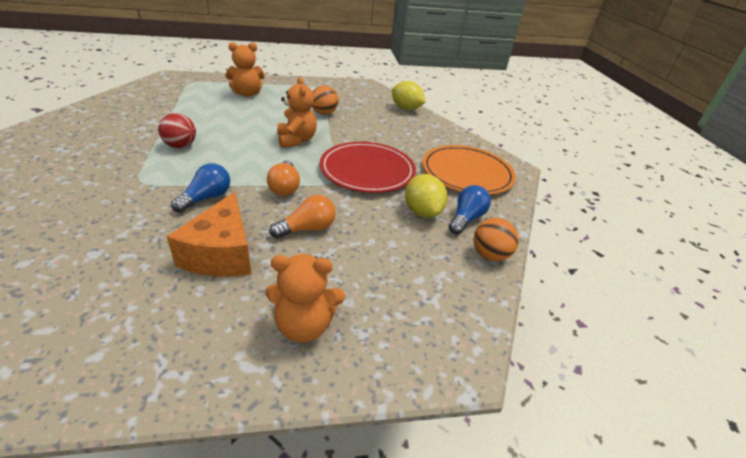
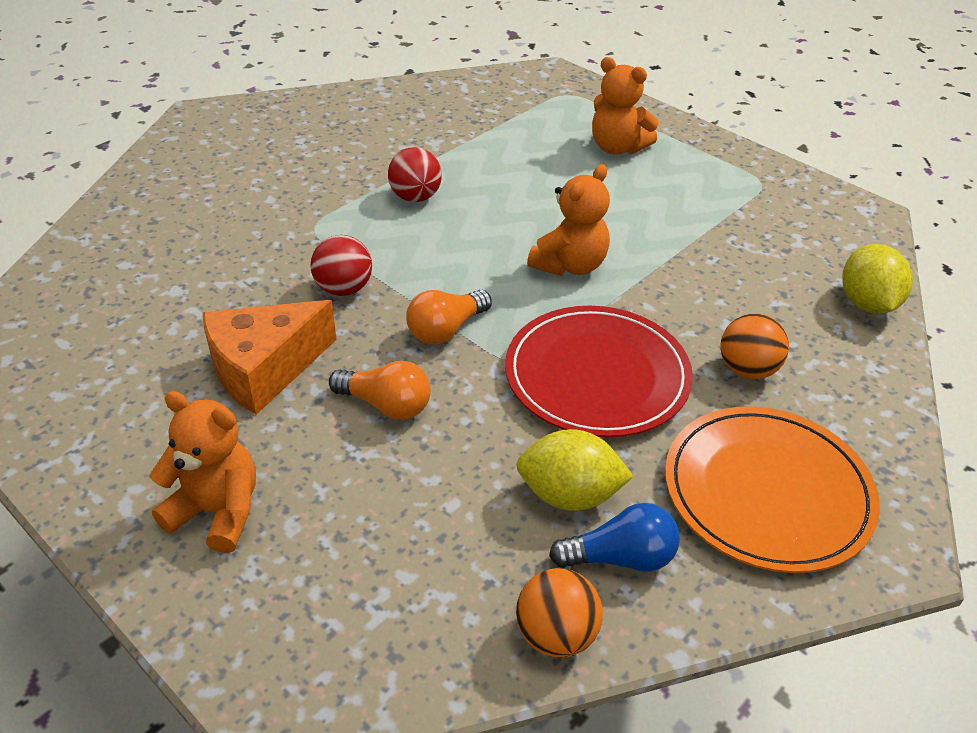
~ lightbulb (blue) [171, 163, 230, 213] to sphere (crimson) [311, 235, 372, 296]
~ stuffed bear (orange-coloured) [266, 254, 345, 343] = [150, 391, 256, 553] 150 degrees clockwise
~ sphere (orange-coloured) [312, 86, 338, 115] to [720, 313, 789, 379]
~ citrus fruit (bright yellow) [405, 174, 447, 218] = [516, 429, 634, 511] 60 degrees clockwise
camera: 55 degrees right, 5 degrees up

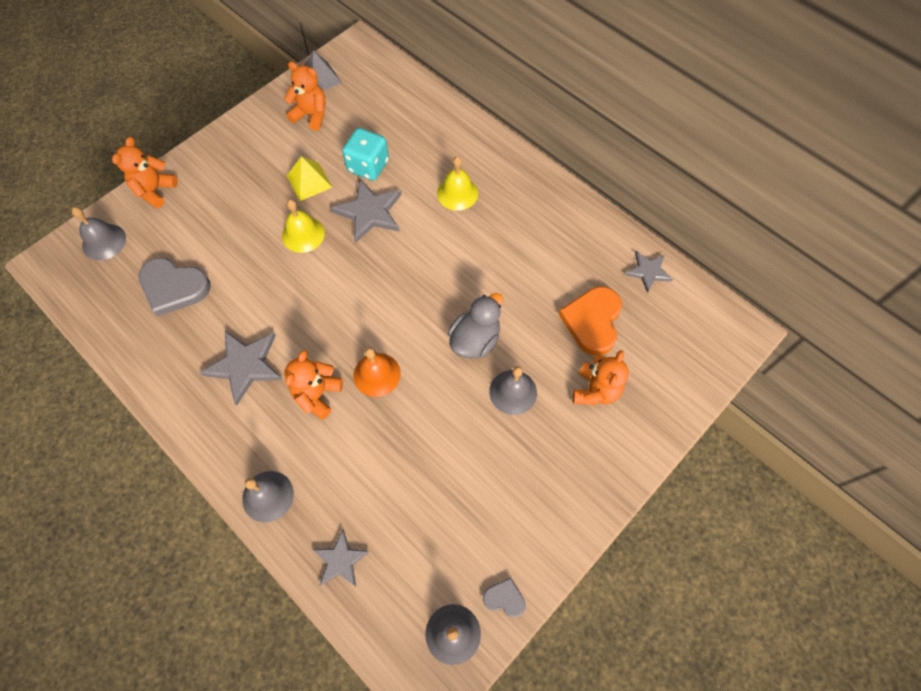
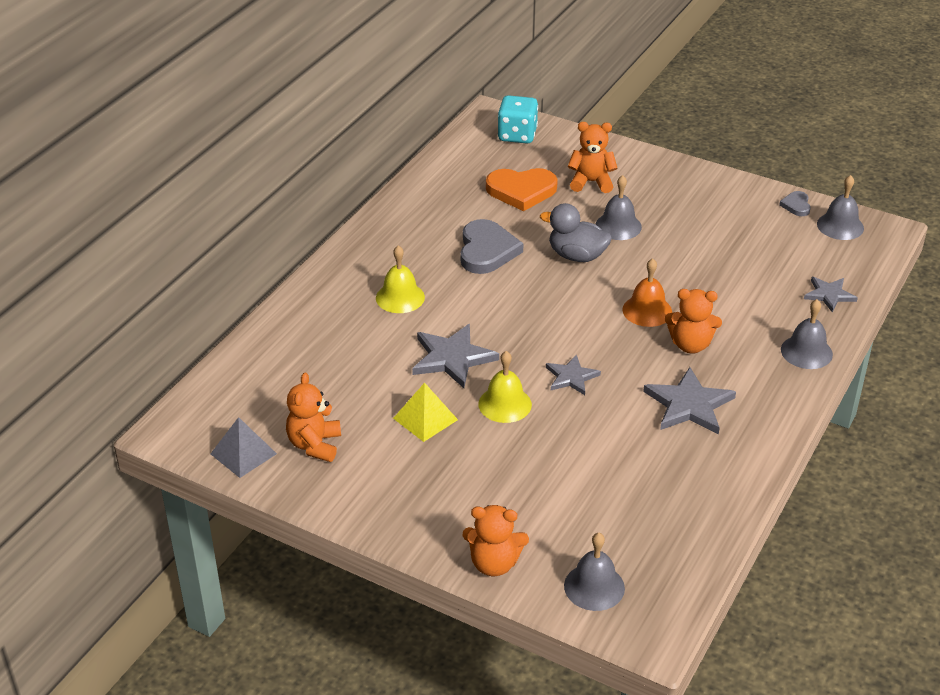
~ heart (ash-grey) [139, 258, 211, 317] to [460, 219, 524, 274]
~ die (aqua) [342, 128, 389, 181] to [498, 95, 538, 144]
~ star shape (ash-grey) [625, 251, 673, 293] to [546, 354, 601, 395]
camera: 105 degrees left, 25 degrees down

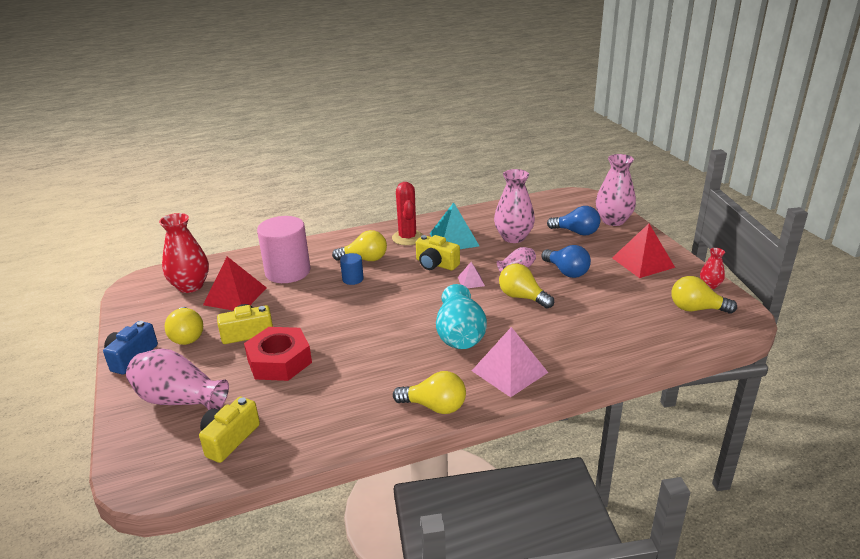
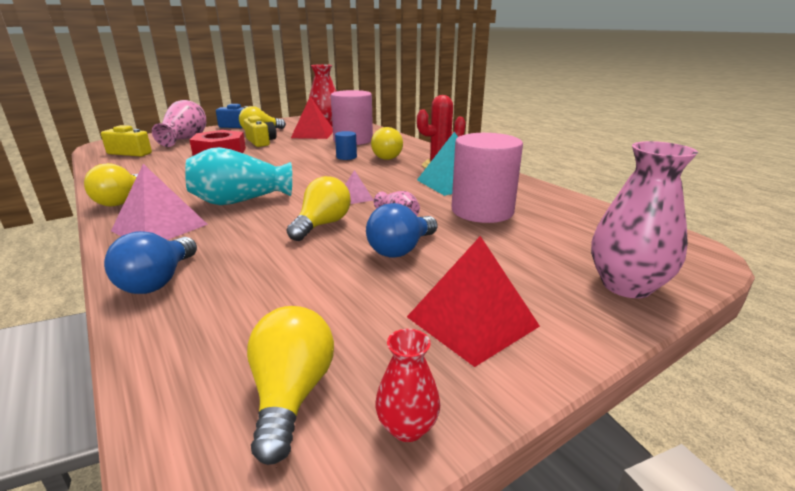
- camera (bright yellow) [416, 235, 460, 270]
~ flower vase (rose-pink) [494, 169, 535, 243] to cylinder (rose-pink) [452, 133, 523, 223]
~ lightbulb (blue) [547, 206, 600, 236] to [104, 231, 197, 294]
camera: 75 degrees right, 5 degrees down

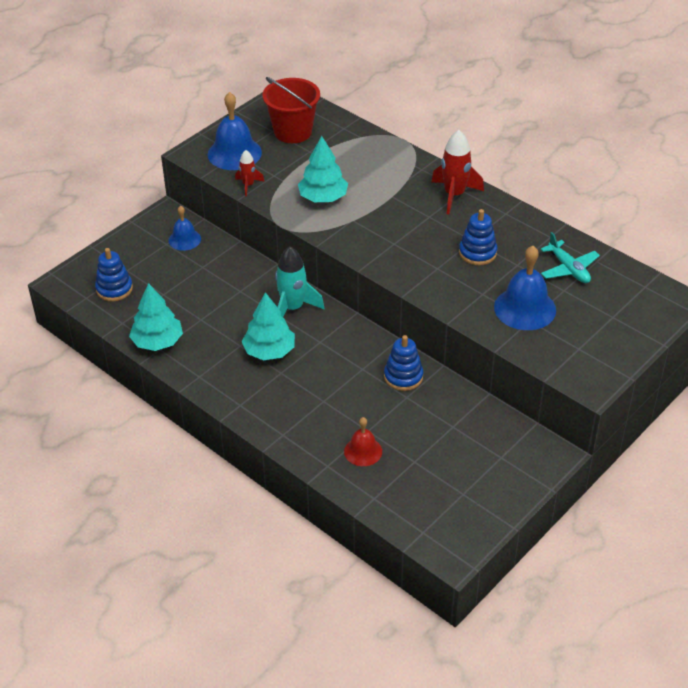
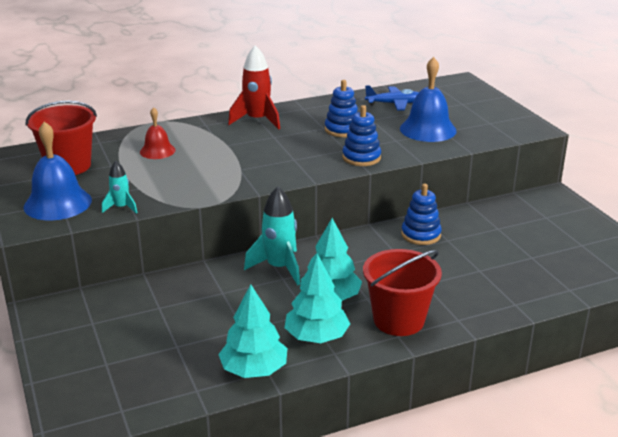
~ stacking rings (blue) [95, 248, 133, 301] to [342, 105, 381, 166]
- hand bell (blue) [169, 206, 201, 251]
~ toy rocket (crimson) [235, 150, 265, 196] to toy rocket (aqua) [102, 161, 137, 214]
~ toy tree (aqua) [298, 136, 348, 202] to [284, 254, 350, 343]
~ hand bell (crimson) [344, 417, 382, 466] to [140, 107, 176, 159]
~ toy plane (aqua) [541, 232, 600, 283] to toy plane (blue) [365, 85, 419, 111]
+ sand bucket (crimson) [363, 249, 442, 336]
camera: 65 degrees left, 15 degrees down

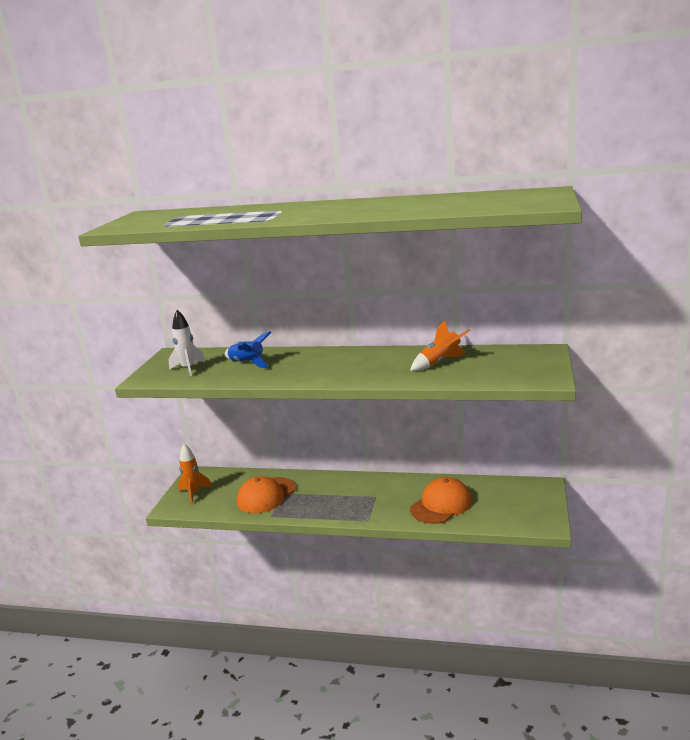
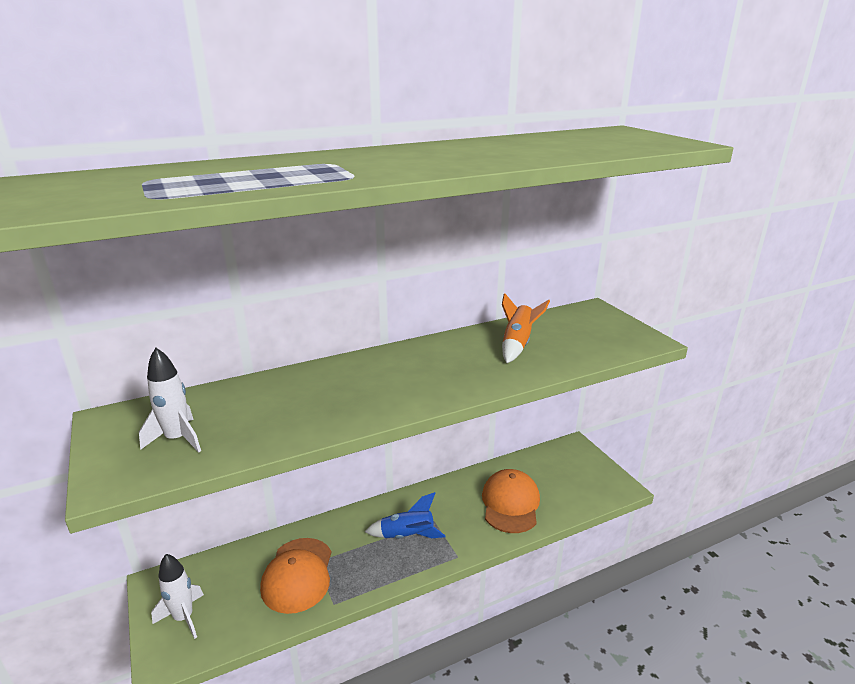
~ toy rocket (orange-coloured) [178, 444, 212, 505] to toy rocket (snow-white) [151, 554, 204, 639]
~ toy rocket (blue) [224, 331, 271, 368] to [365, 492, 446, 539]
camera: 40 degrees left, 5 degrees up

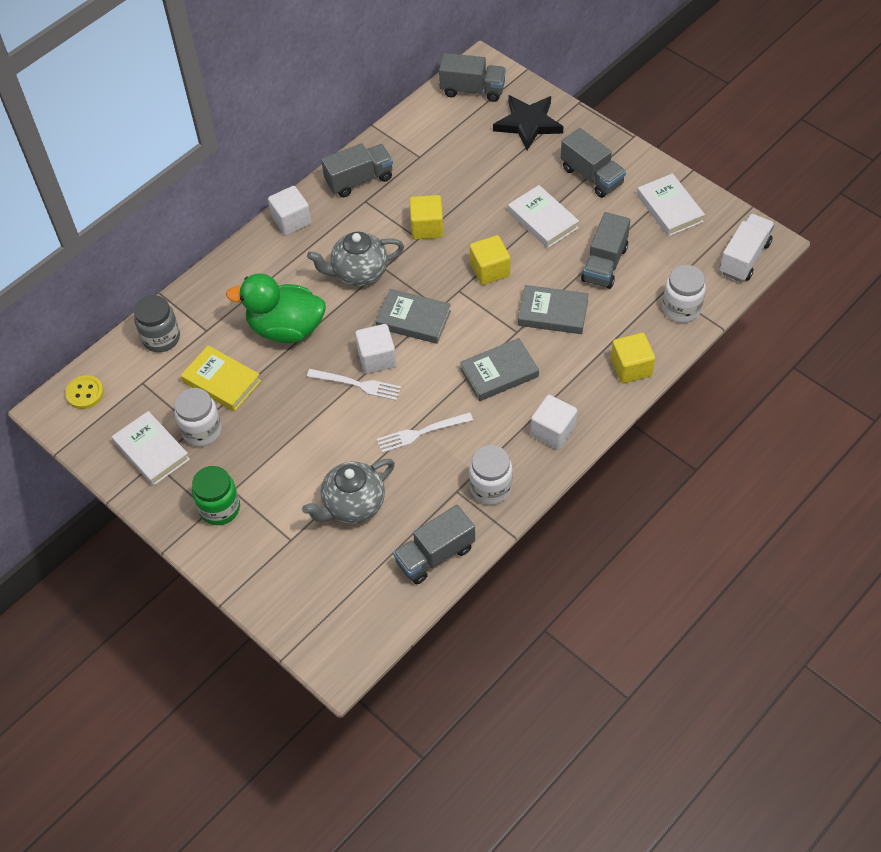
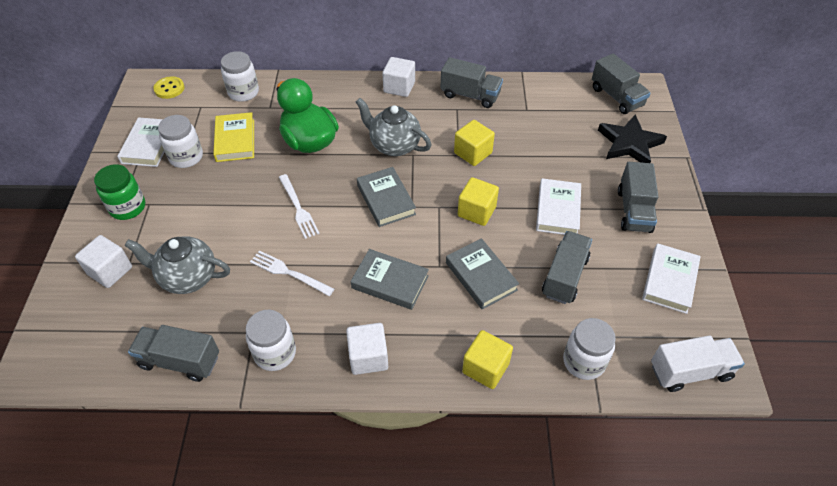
~ jam jar (ash-grey) [134, 295, 180, 352] to jam jar (snow-white) [221, 51, 259, 102]
~ block (snow-white) [355, 324, 396, 374] to [75, 235, 132, 288]
~ lorry (ash-grey) [581, 212, 630, 289] = [542, 231, 592, 304] 135 degrees clockwise
camera: 45 degrees right, 5 degrees down

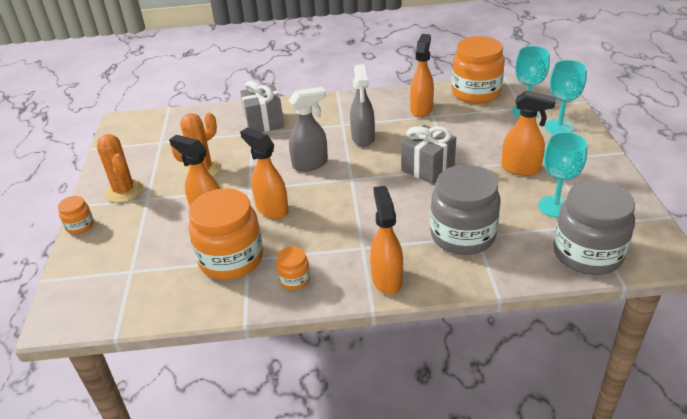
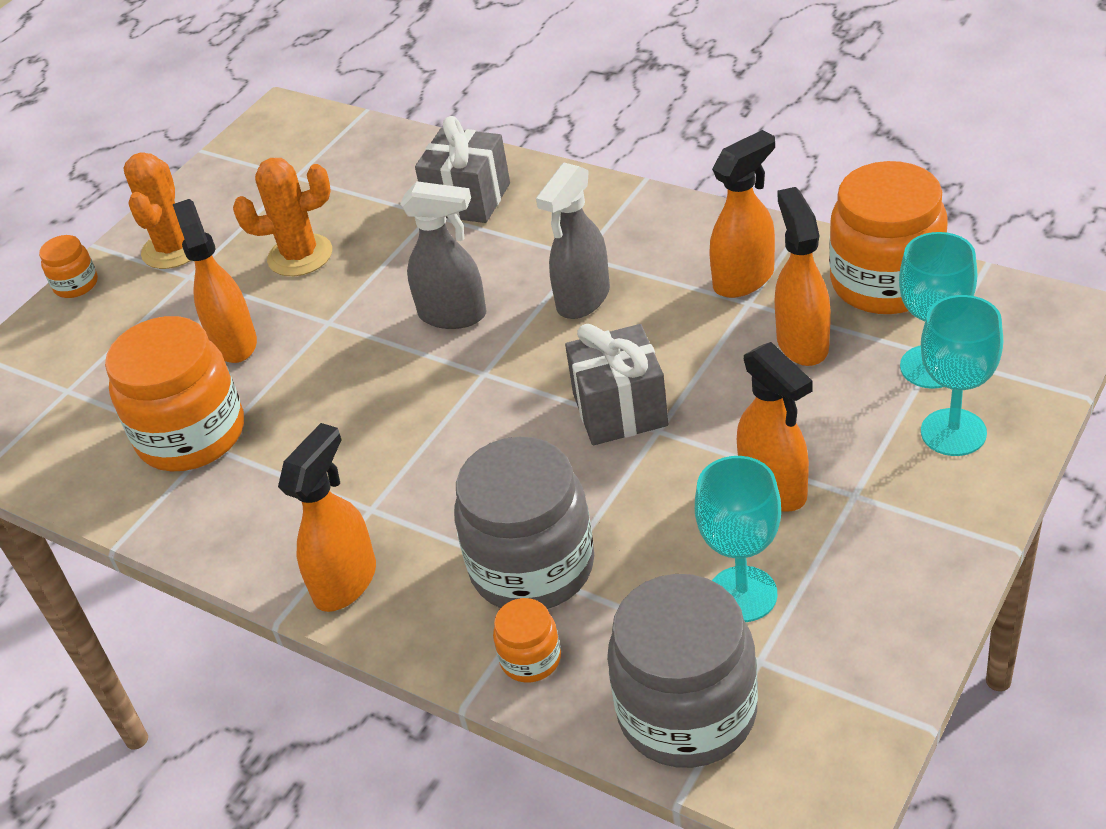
~ spray cleaner (orange-coloured) [240, 127, 289, 219] to [775, 187, 831, 366]
~ jam jar (orange-coloured) [276, 247, 310, 290] to [493, 598, 561, 683]
camera: 40 degrees right, 5 degrees up

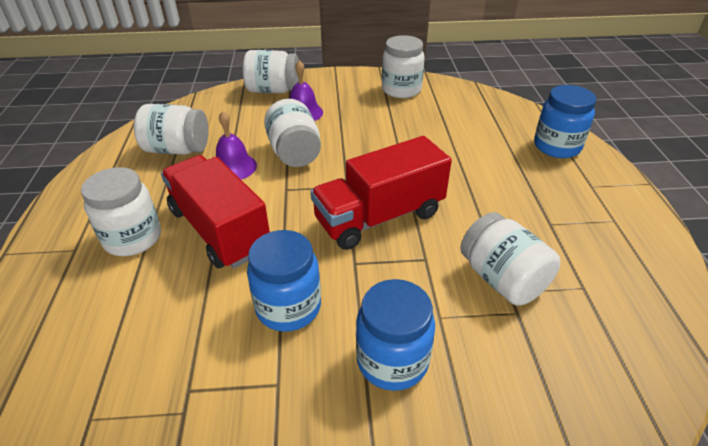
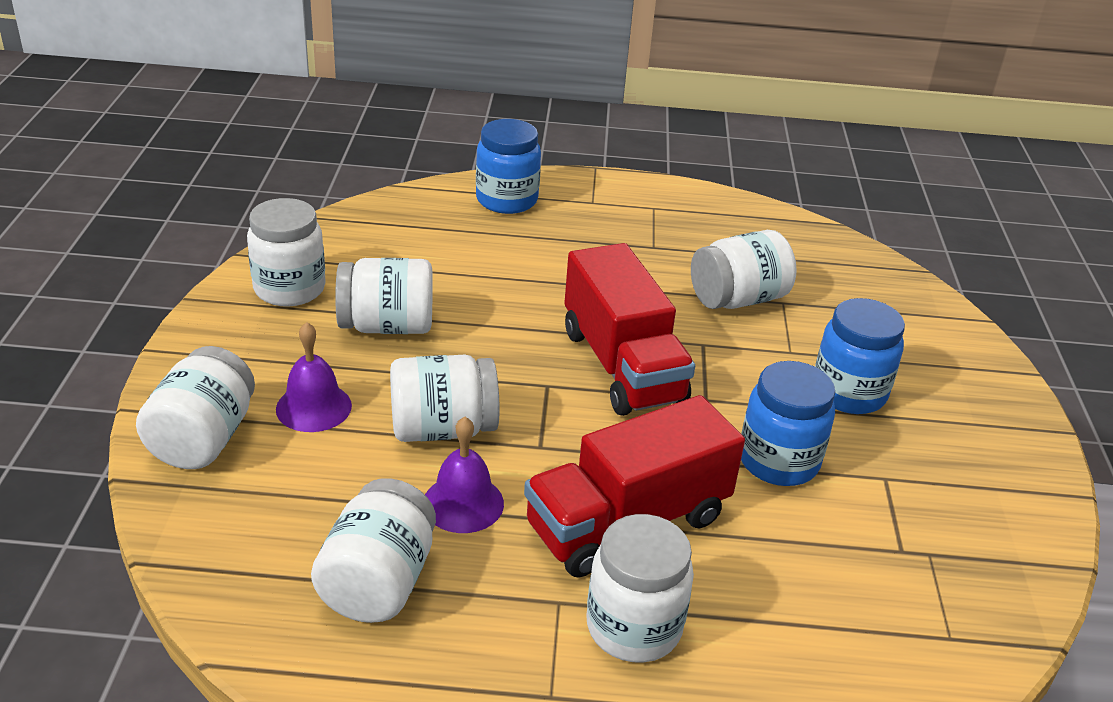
+ jam jar (snow-white) [335, 258, 433, 334]
camera: 85 degrees left, 5 degrees down

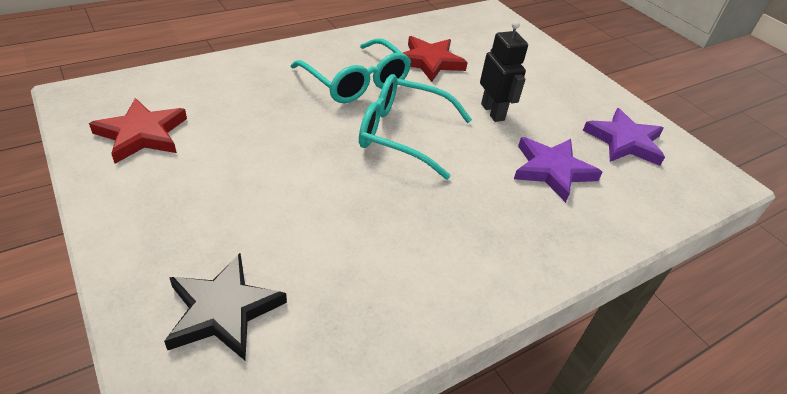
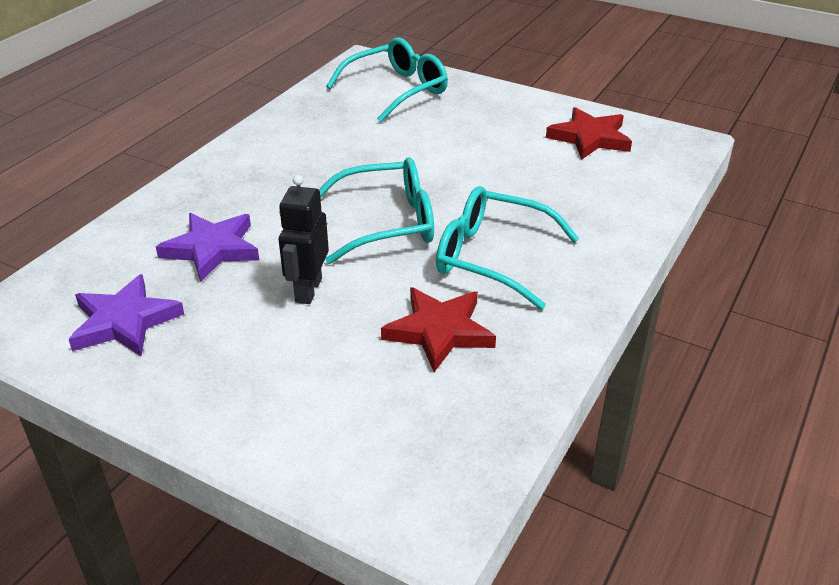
~ star shape (jet-black) [164, 253, 287, 360] to eyeglasses (aqua) [326, 37, 448, 122]
~ toy robot (jet-black) [480, 21, 528, 122] = [279, 175, 329, 304] 60 degrees clockwise
camera: 155 degrees right, 5 degrees down

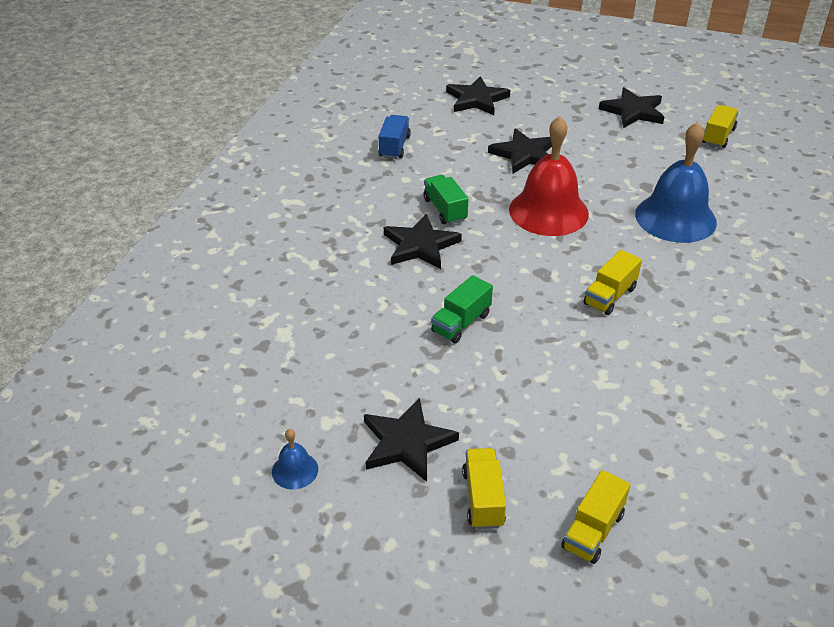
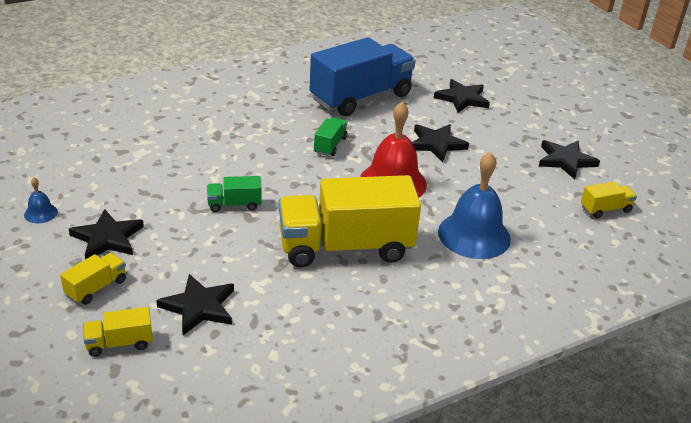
~ lorry (blue) [379, 115, 411, 159] = [310, 37, 416, 116] x2.35
~ star shape (jet-black) [384, 214, 462, 269] to [156, 274, 234, 335]
~ lorry (bright yellow) [583, 250, 642, 315] = [279, 175, 421, 268] x2.35
camera: 40 degrees right, 5 degrees down

